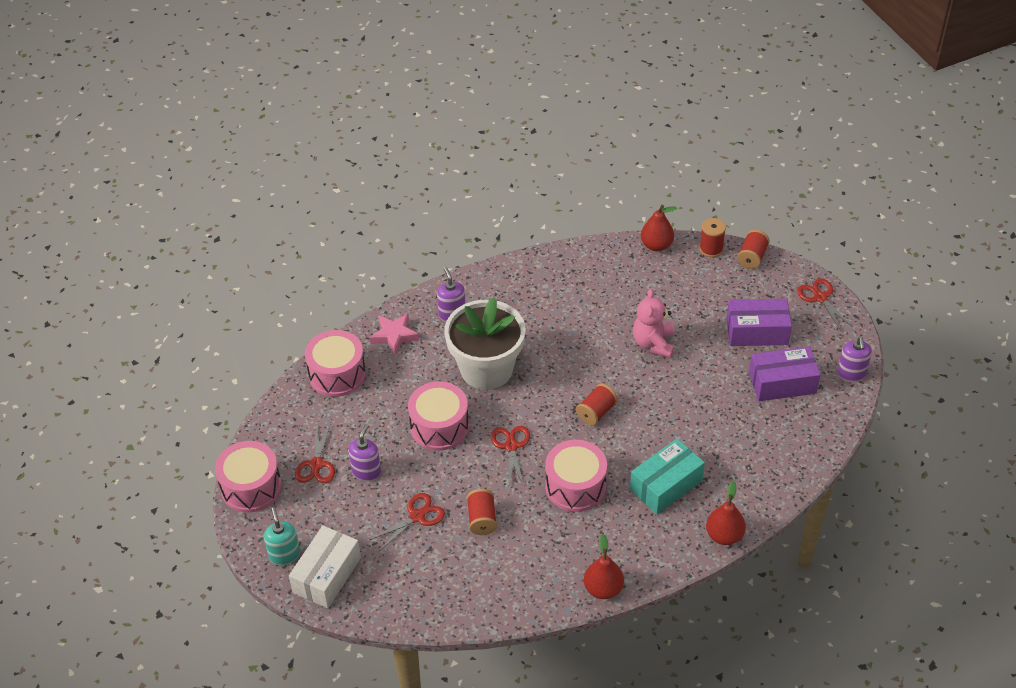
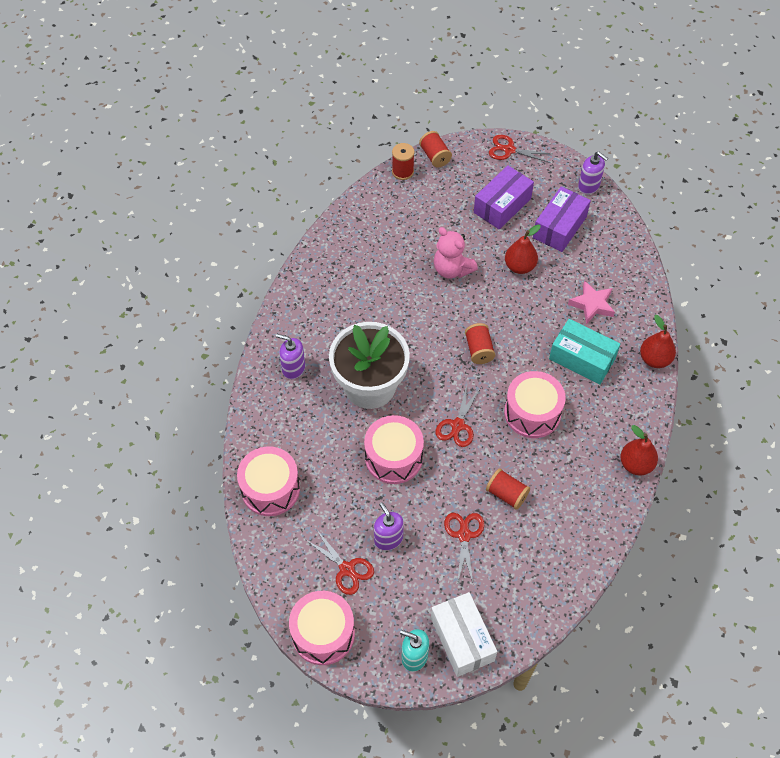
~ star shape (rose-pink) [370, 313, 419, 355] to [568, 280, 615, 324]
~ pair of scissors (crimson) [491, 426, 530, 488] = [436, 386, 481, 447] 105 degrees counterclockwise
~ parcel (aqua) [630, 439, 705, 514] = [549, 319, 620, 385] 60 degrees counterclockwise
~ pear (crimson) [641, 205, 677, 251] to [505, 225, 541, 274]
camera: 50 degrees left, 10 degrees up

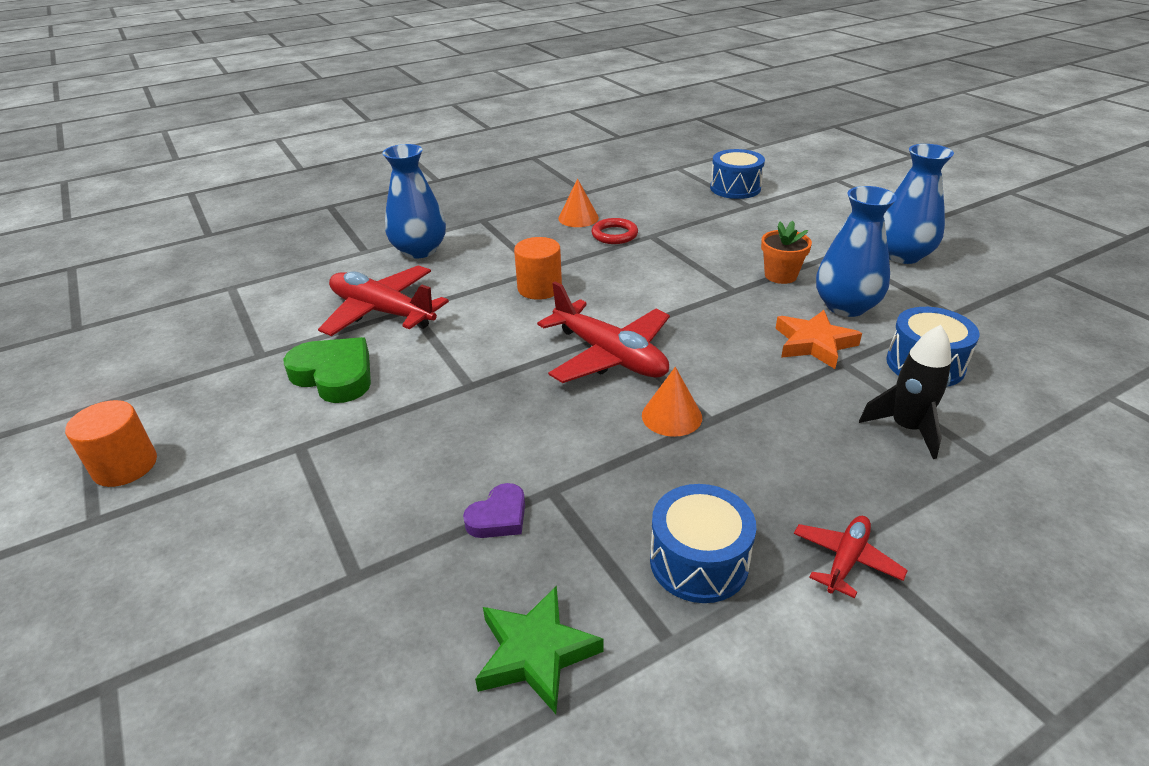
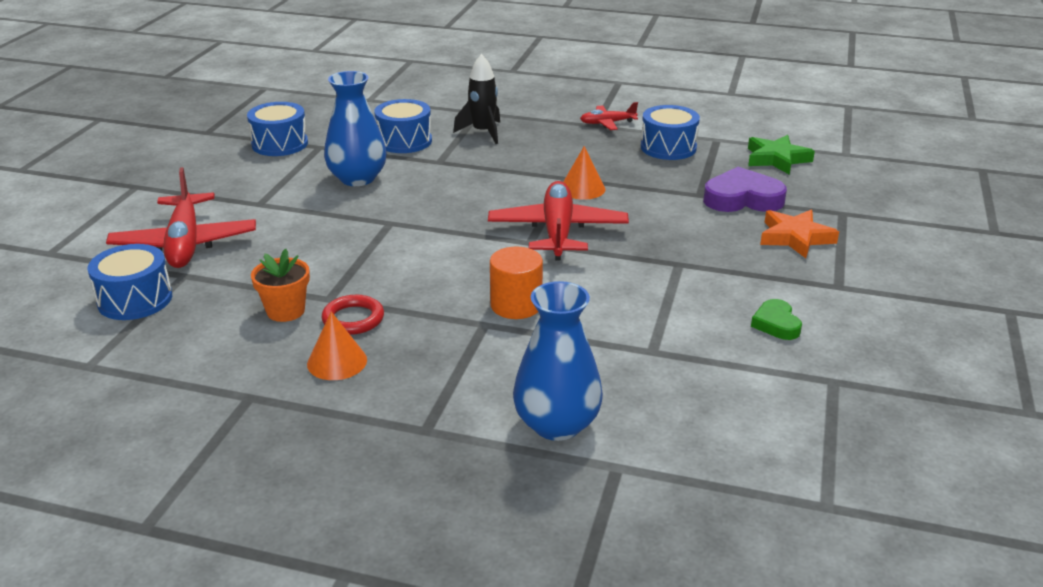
- cylinder (orange-coloured) [65, 400, 157, 487]
~ heart (emerald) [283, 337, 371, 403] = [751, 299, 802, 340] x0.57
~ toy plane (crimson) [318, 265, 449, 336] to [106, 167, 256, 268]
~ heart (royal purple) [463, 483, 525, 538] = [703, 167, 787, 212] x1.75
~ flower pot (orange-coloured) [761, 221, 812, 284] to [251, 249, 310, 322]
~ star shape (orange-coloured) [775, 310, 862, 369] to [760, 210, 839, 258]
- flower vase (blue) [883, 144, 954, 264]
+ snare drum (blue) [247, 102, 308, 156]
camera: 135 degrees left, 5 degrees down

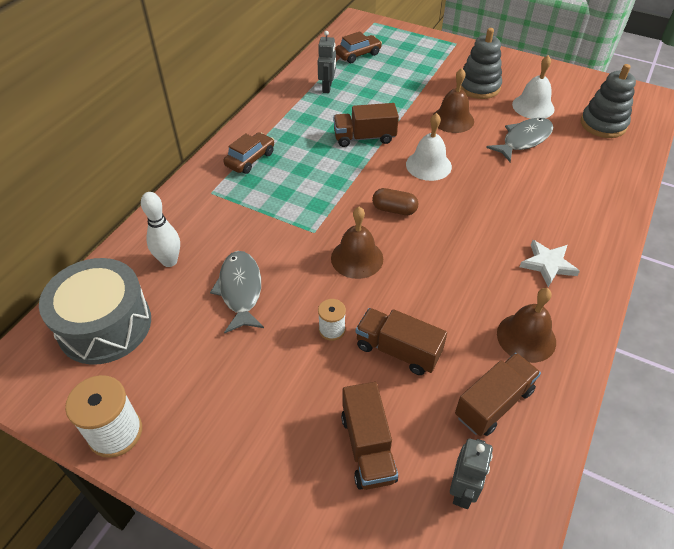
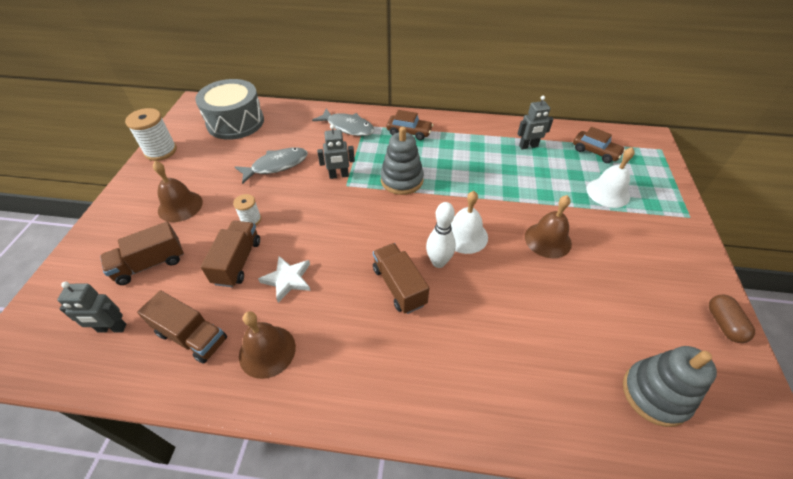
~ tenpin (snow-white) [141, 192, 180, 267] to [426, 202, 456, 268]
~ hand bell (russet) [331, 207, 383, 279] to [153, 161, 203, 222]
~ lorry (russet) [333, 103, 399, 147] to [373, 243, 429, 314]
~ pill (russet) [372, 188, 418, 215] to [709, 295, 755, 343]
~ stacking rings (ash-grey) [461, 28, 502, 99] to [380, 126, 424, 195]
~ toy fish (ash-grey) [486, 118, 553, 162] to [312, 108, 375, 136]
~ hand bell (snow-white) [512, 55, 555, 119] to [587, 147, 635, 208]
~ star shape (snow-white) [520, 240, 580, 287] to [258, 256, 310, 303]
+ toy robot (ash-grey) [317, 124, 355, 179]
camera: 70 degrees right, 0 degrees up

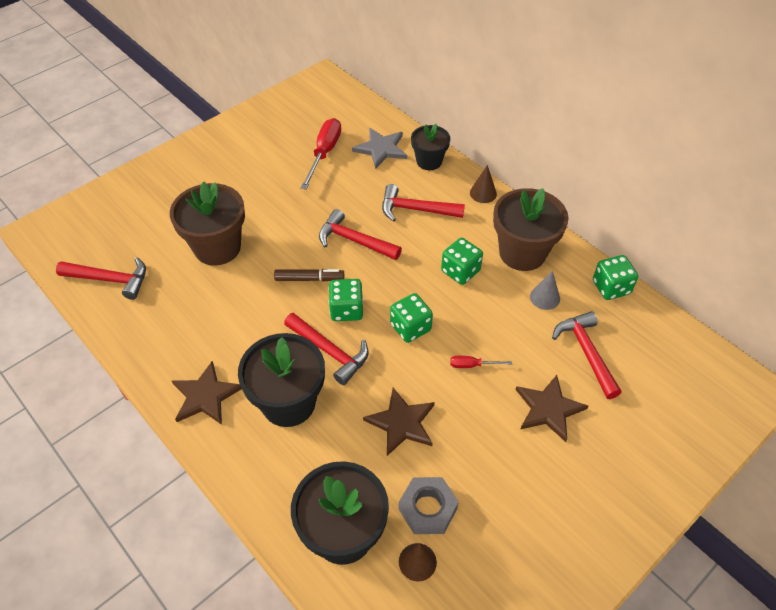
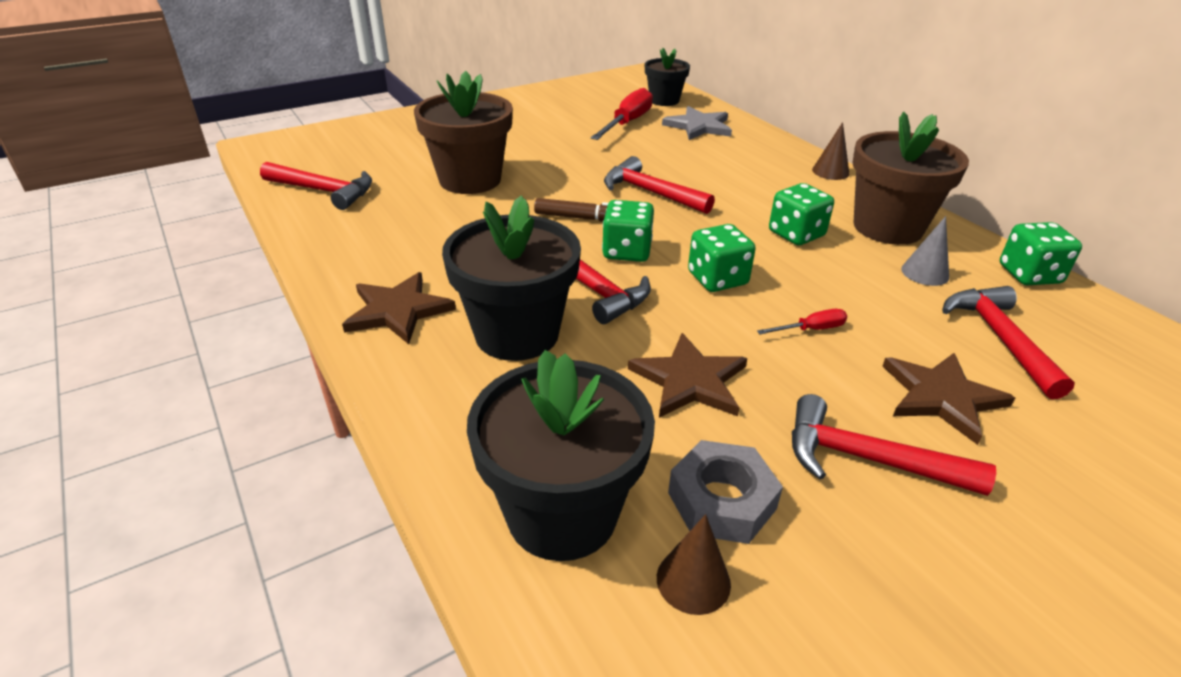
~ carpenter's hammer (crimson) [382, 184, 465, 222] to [792, 394, 996, 496]
~ flower pot (jet-black) [411, 124, 450, 170] to [645, 48, 690, 106]
~ flat screwdriver (crimson) [450, 356, 512, 368] = [757, 309, 847, 334] 150 degrees clockwise
camera: 10 degrees right, 15 degrees down

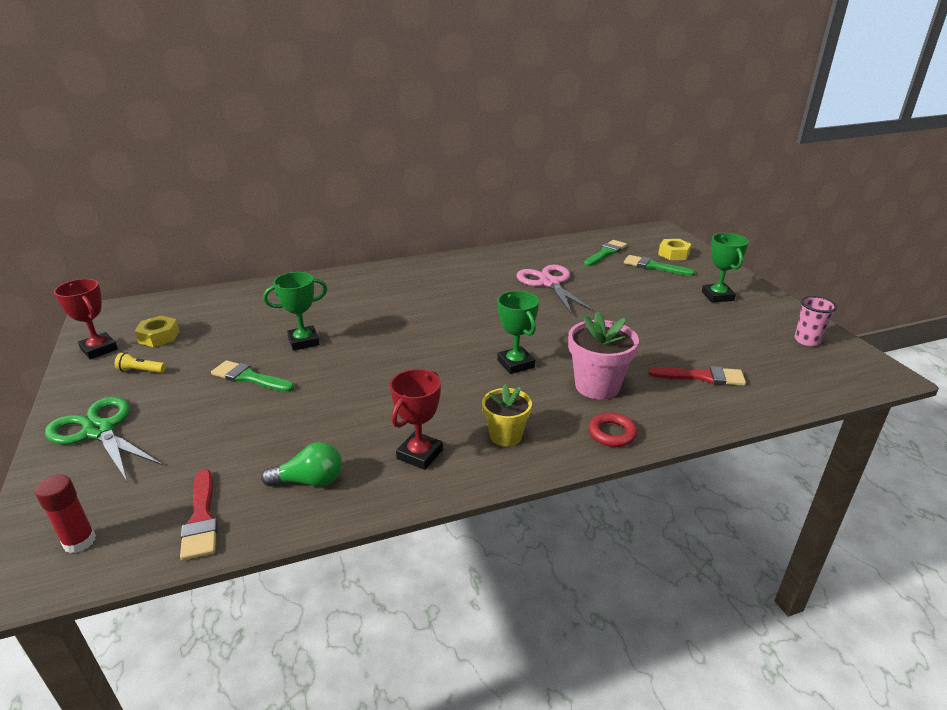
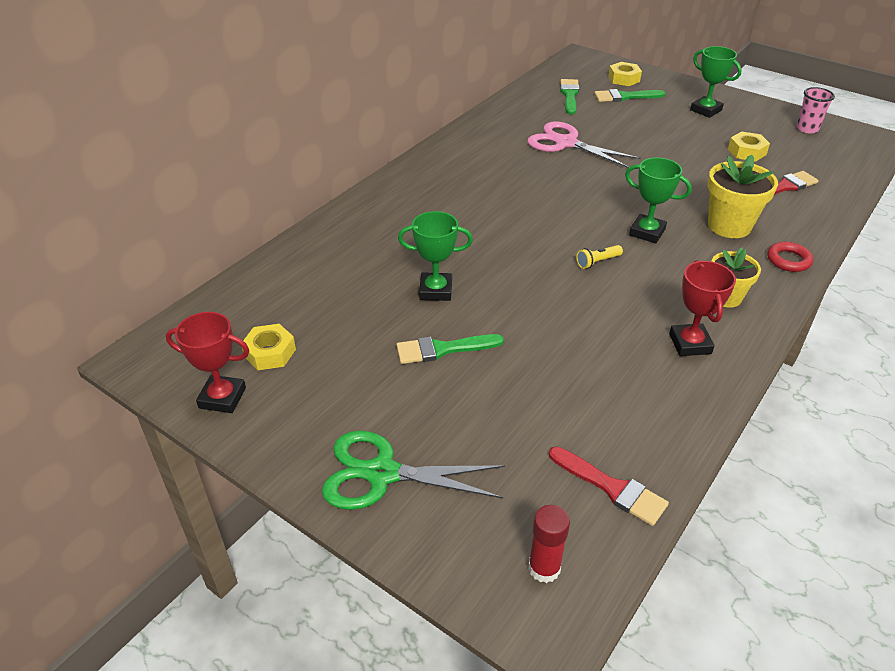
~ flashlight (bright yellow) [115, 353, 166, 373] to [576, 245, 623, 269]
- lightbulb (emerald) [261, 442, 342, 486]
~ trophy (emerald) [263, 272, 327, 351] = [398, 211, 473, 301] 60 degrees clockwise
~ flower pot (rose-pink) [568, 311, 639, 399] to flower pot (bright yellow) [708, 155, 778, 238]
+ hexagon nut (bright yellow) [728, 131, 770, 162]
camera: 35 degrees left, 10 degrees up

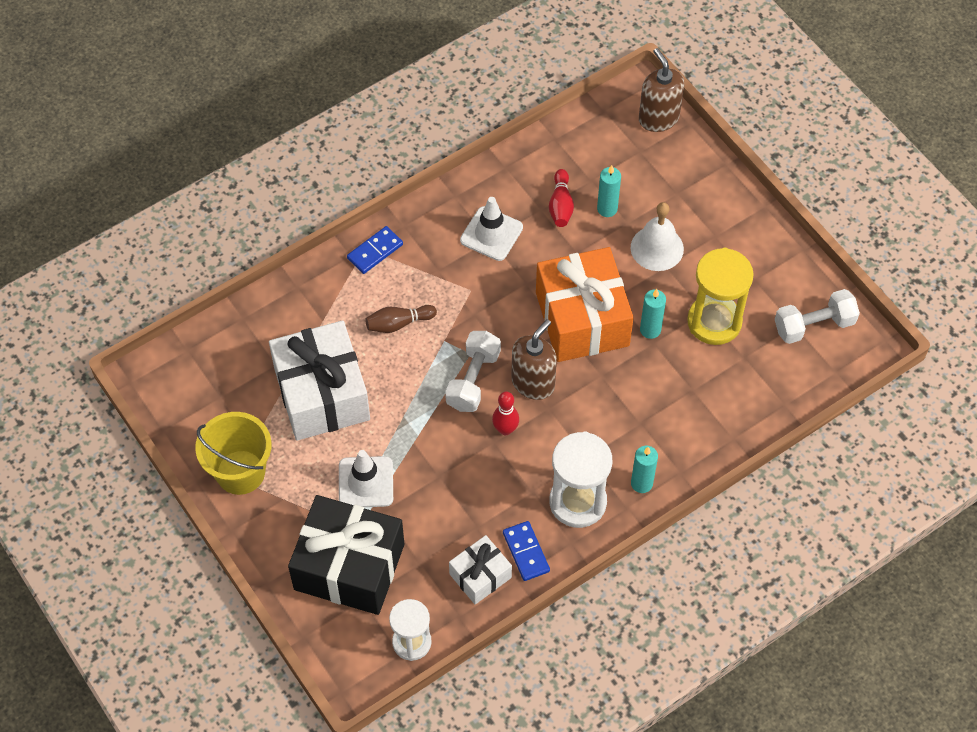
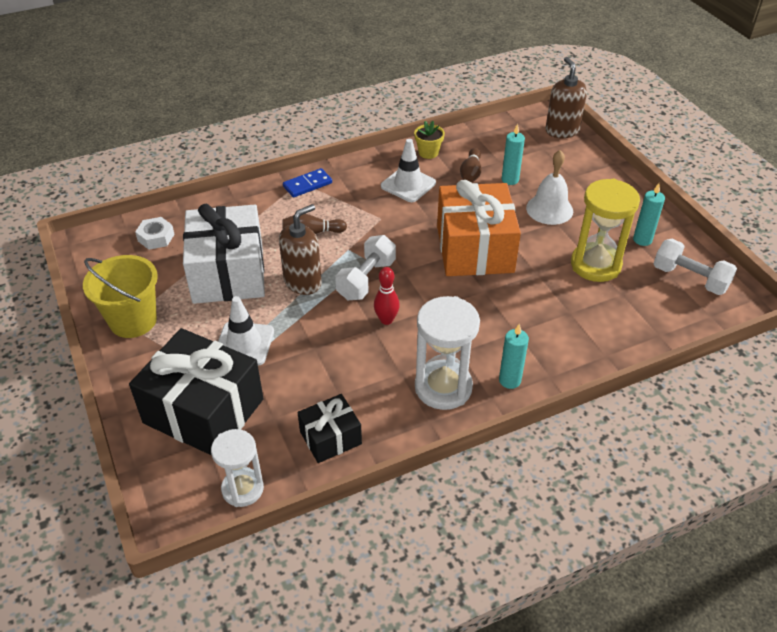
~ wrapped gift (snow-white) [449, 535, 512, 605] to wrapped gift (jet-black) [297, 394, 362, 463]
- domino (blue) [503, 521, 550, 581]
~ soap dispenser (russet) [511, 319, 557, 400] to [279, 204, 322, 295]
~ tenpin (crimson) [549, 169, 574, 227] to tenpin (russet) [460, 148, 482, 183]
~ candle (aqua) [640, 289, 666, 339] to [633, 183, 665, 246]
~ hand weight (snow-white) [775, 289, 860, 344] = [653, 239, 737, 295] 45 degrees clockwise
+ hexagon nut (snow-white) [135, 217, 175, 250]
+ flower pot (bright yellow) [414, 121, 445, 159]
camera: 10 degrees right, 15 degrees down

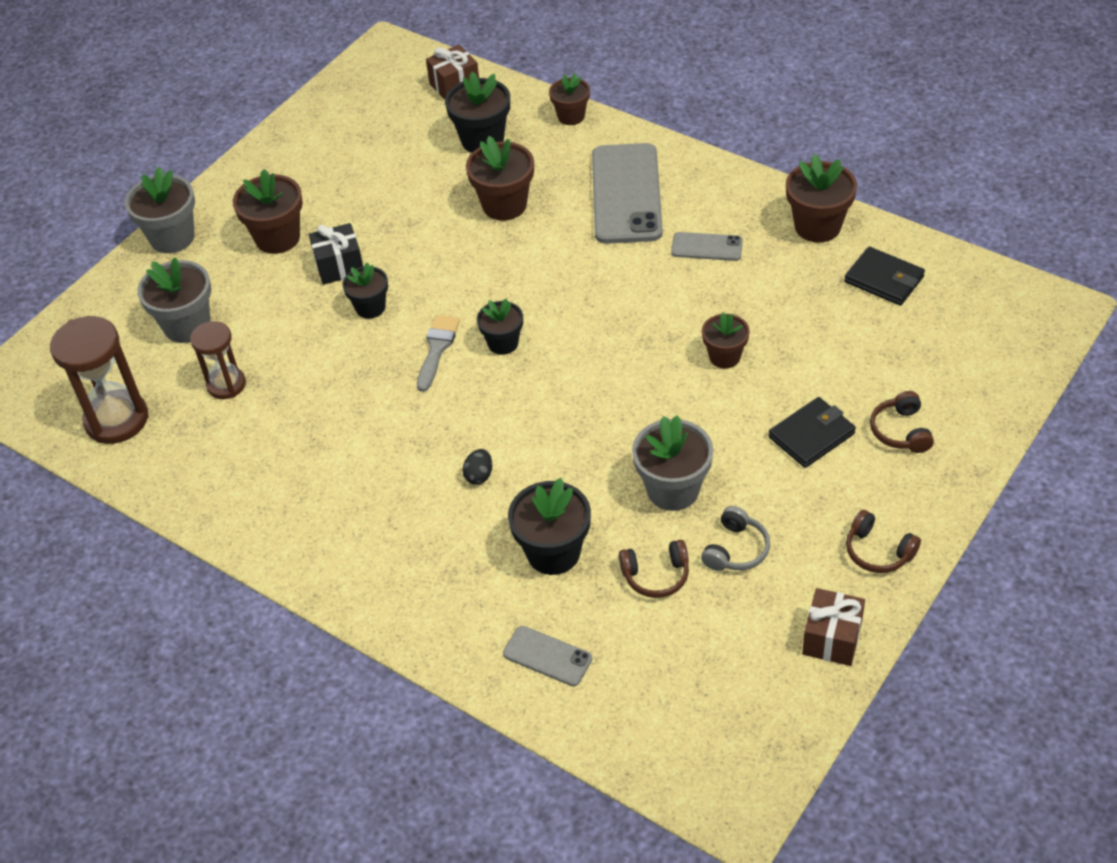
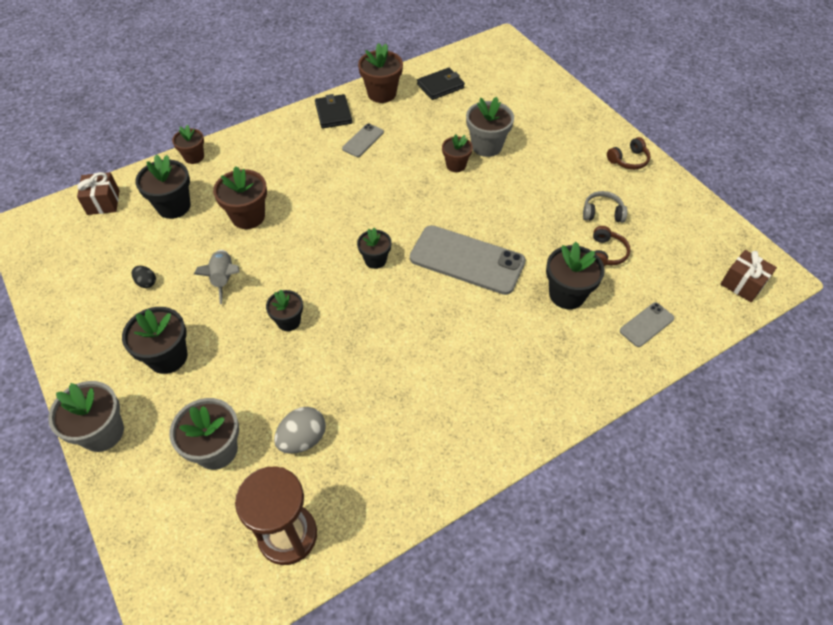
~ hourglass (russet) [190, 321, 246, 399] to egg (ash-grey) [274, 407, 326, 454]
~ flower pot (russet) [233, 169, 303, 254] to flower pot (jet-black) [122, 307, 187, 374]
- wrapped gift (jet-black) [309, 223, 363, 285]
- paint brush (ash-grey) [417, 315, 460, 392]
~ egg (jet-black) [462, 449, 492, 485] to [132, 266, 156, 288]
~ mobile phone (ash-grey) [592, 143, 663, 244] to [410, 225, 526, 295]
~ flower pot (ash-grey) [632, 416, 713, 511] to [466, 97, 514, 157]
~ headphones (ash-grey) [701, 506, 770, 571] = [583, 191, 627, 222] 45 degrees counterclockwise
~ wallet (jet-black) [768, 397, 856, 468] to [315, 94, 352, 128]
~ wrapped gift (russet) [802, 588, 865, 666] to [720, 250, 777, 302]
- headphones (russet) [870, 391, 934, 453]
+ toy rocket (ash-grey) [194, 250, 240, 304]
camera: 70 degrees left, 5 degrees up

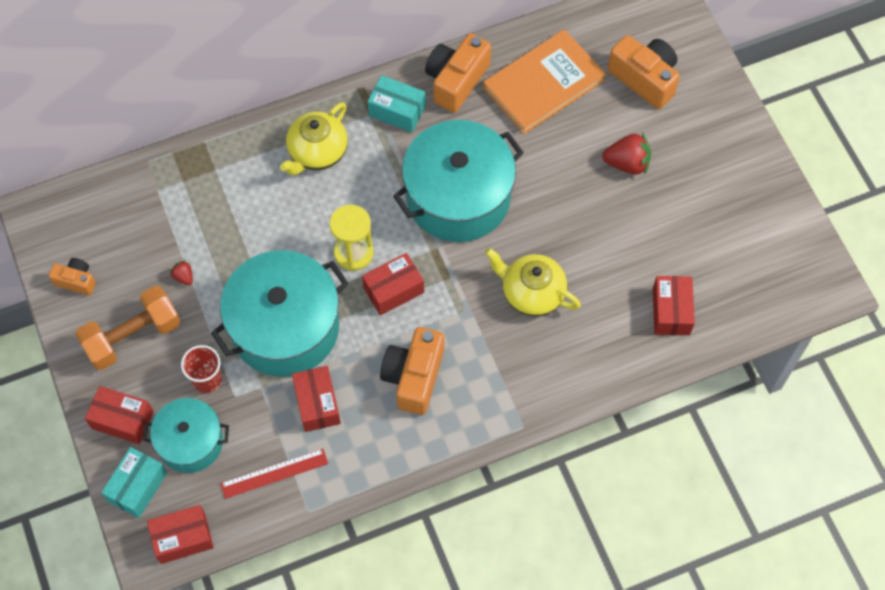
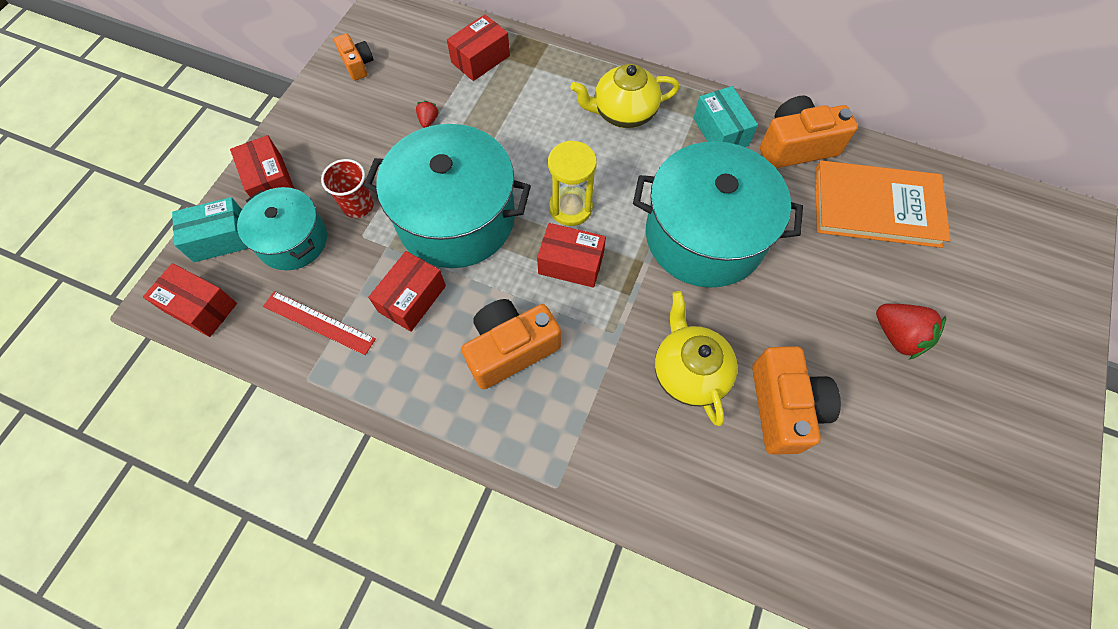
- hand weight (orange-coloured) [75, 286, 181, 370]
~ camera (orange-coloured) [608, 35, 680, 109] to [752, 346, 841, 455]
~ parcel (crimson) [653, 276, 695, 335] to [447, 14, 510, 81]
camera: 45 degrees right, 0 degrees up

